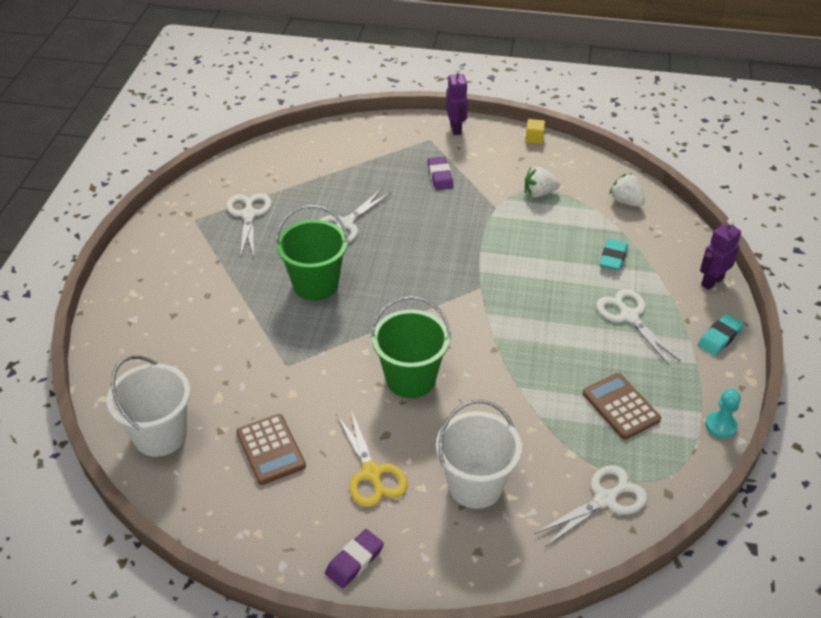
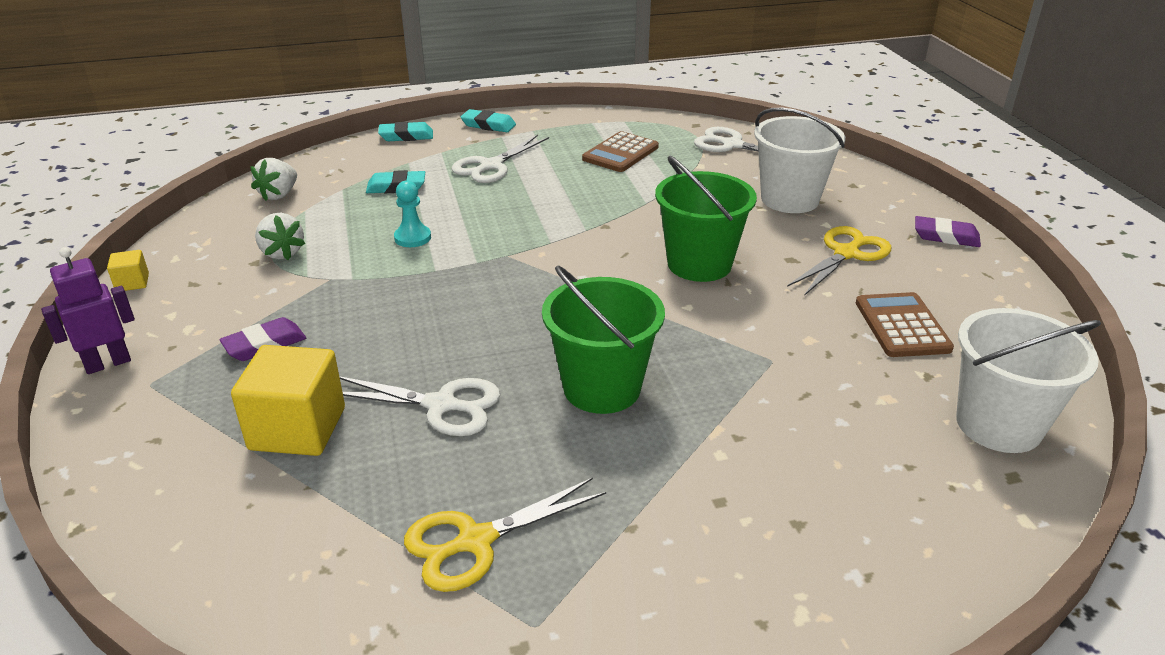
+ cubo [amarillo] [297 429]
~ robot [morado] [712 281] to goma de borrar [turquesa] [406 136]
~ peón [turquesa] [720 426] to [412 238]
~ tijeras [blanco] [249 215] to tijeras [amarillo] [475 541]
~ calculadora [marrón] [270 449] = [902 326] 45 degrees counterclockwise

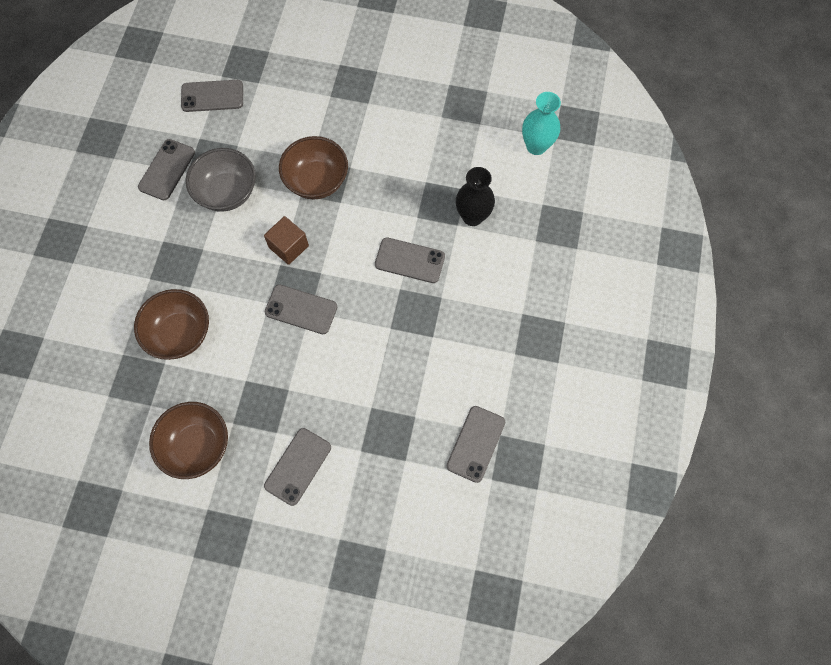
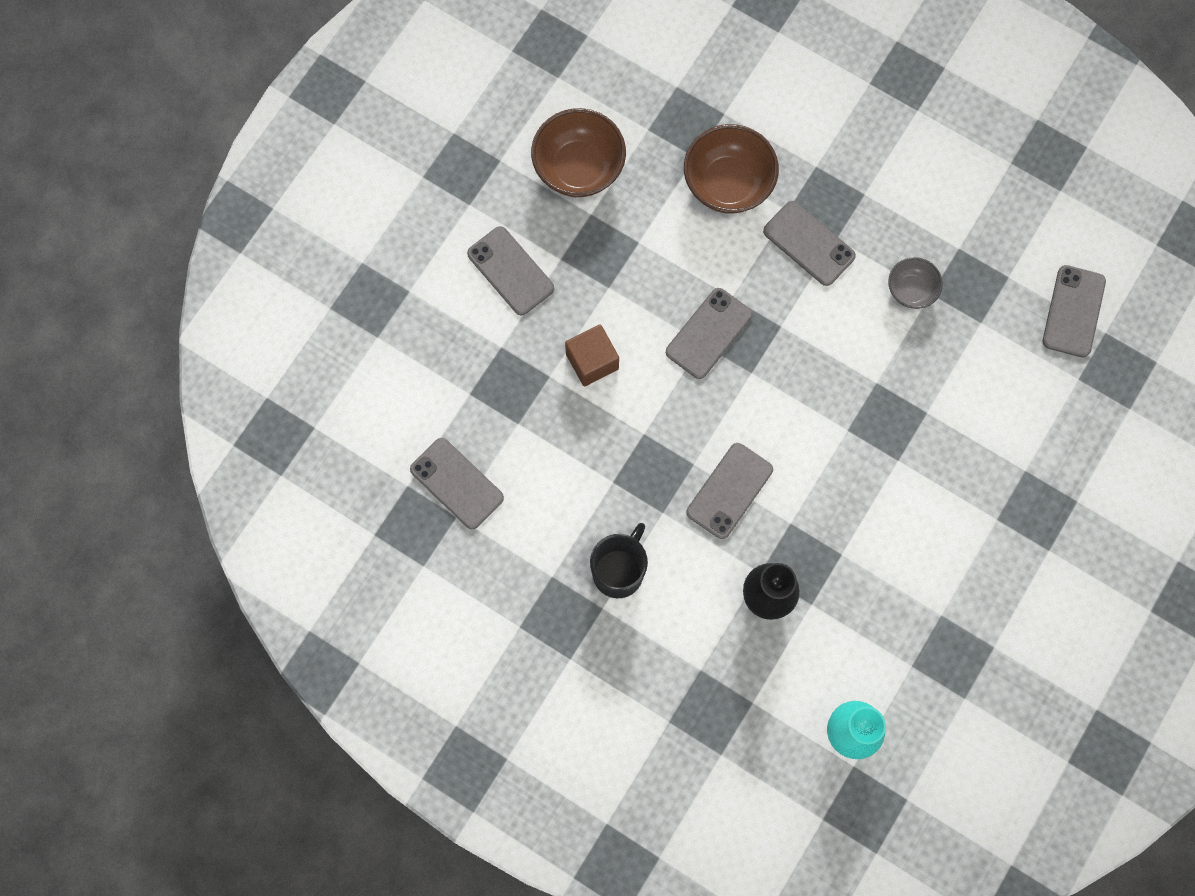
~ cubo [marrón] [288 246] to [592 361]
+ taza [negro] [619 571]
~ móvil [gris] [167 170] to [808 244]
~ cuenco [gris] [227 192] = [911 290] x0.57
- cuenco [marrón] [316 181]

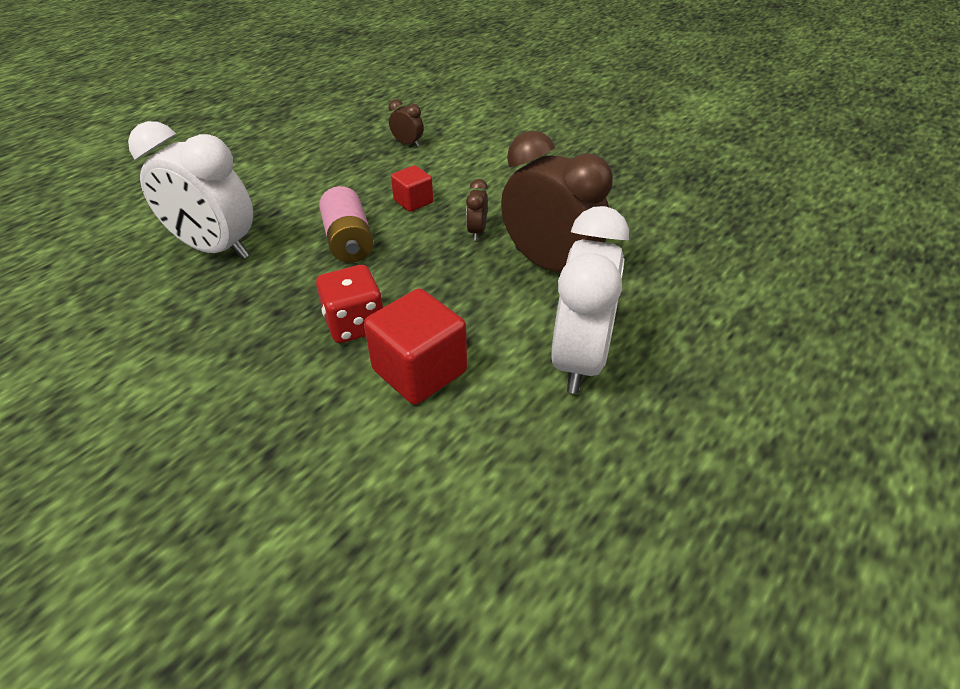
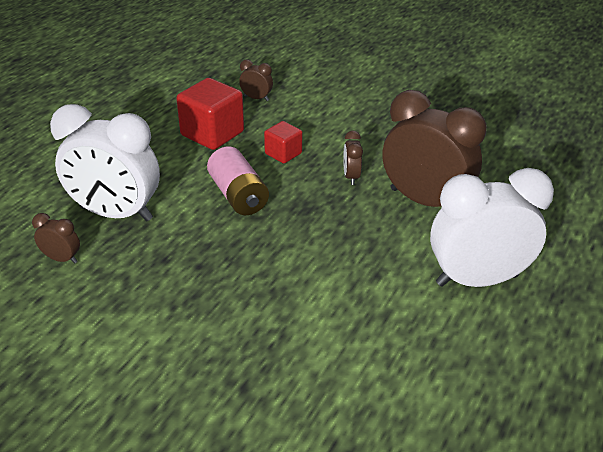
+ despertador [marrón] [62 259]
~ cubo [rojo] [419 371] to [212 134]
~ despertador [blanco] [579 359] = [477 280] 105 degrees counterclockwise
- dado [rojo] [355 324]

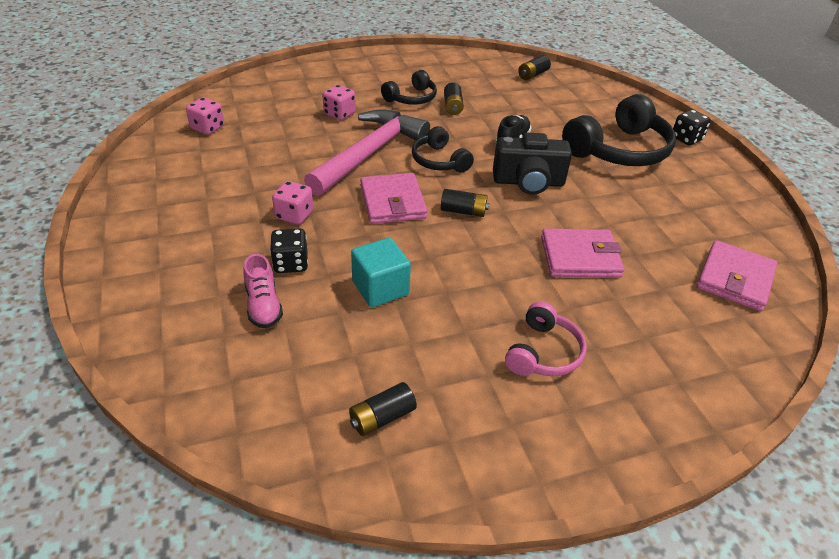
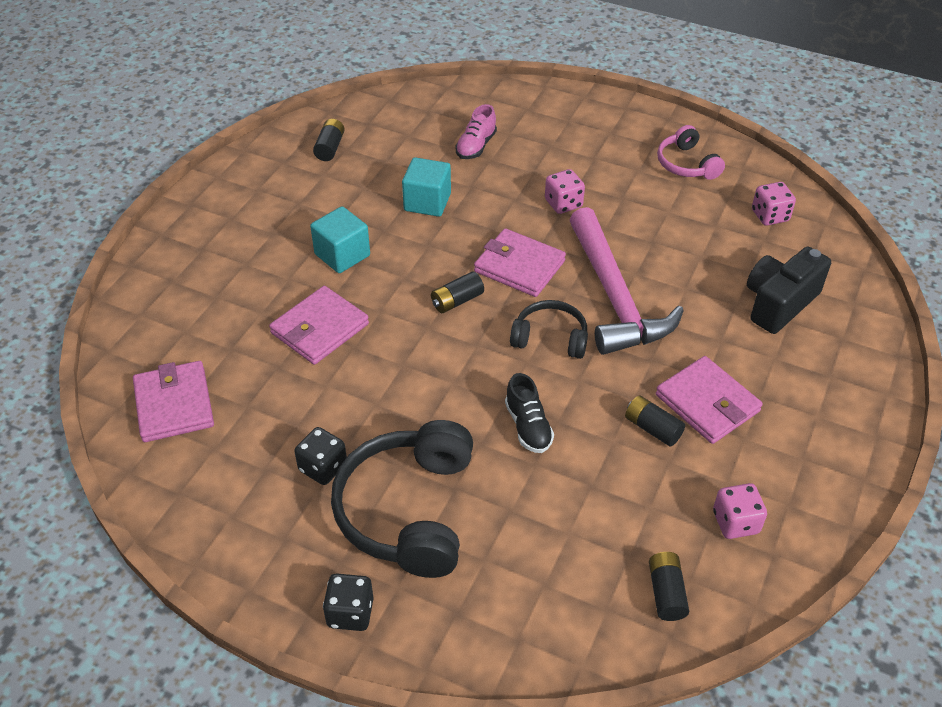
~ dado [negro] [291 263] to [323 467]
+ cubo [turquesa] [342 255]
~ zapato [rosa] [263 305] = [476 146] 90 degrees counterclockwise
~ auriculares [negro] [411 98] to cartera [rosa] [707 403]
~ auriculares [rosa] [543 352] to [686 164]
~ dado [rosa] [339 114] to [735 522]
~ cámara [negro] [528 182] to [779 303]

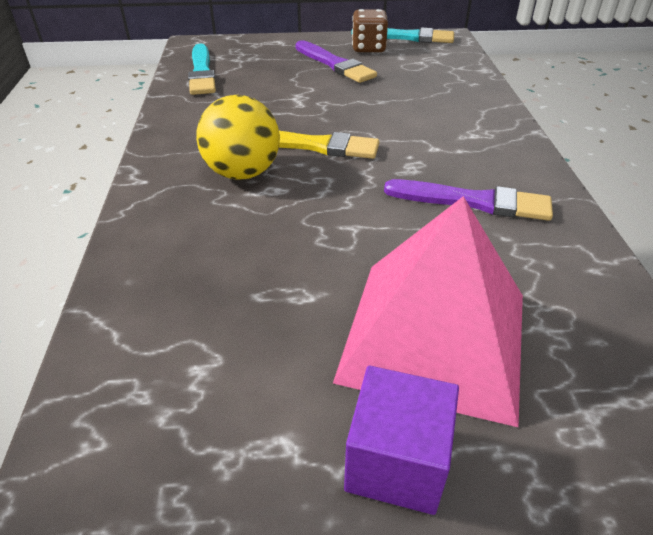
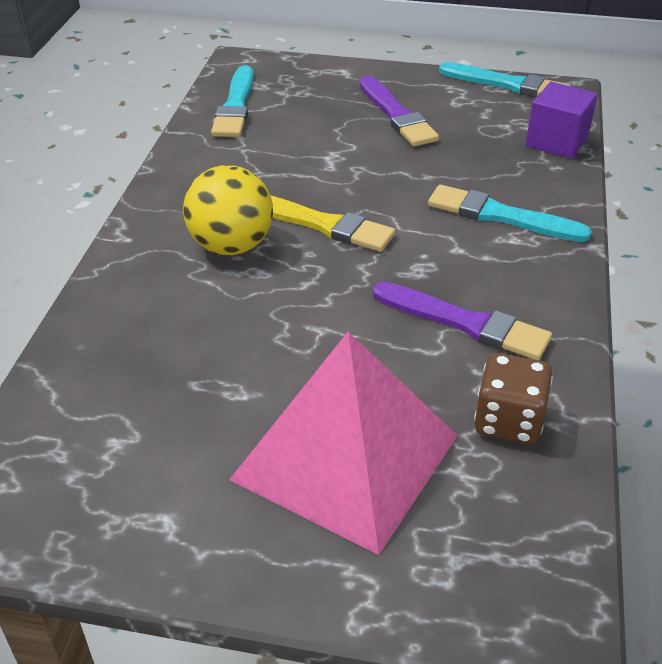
+ pincel [turquesa] [501 216]
~ dado [marrón] [368 48] to [508 421]
~ cubo [morado] [396 462] to [557 141]

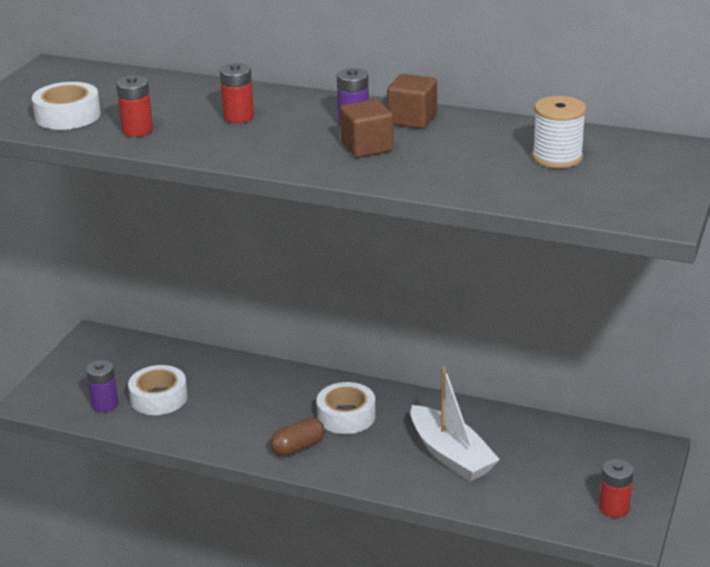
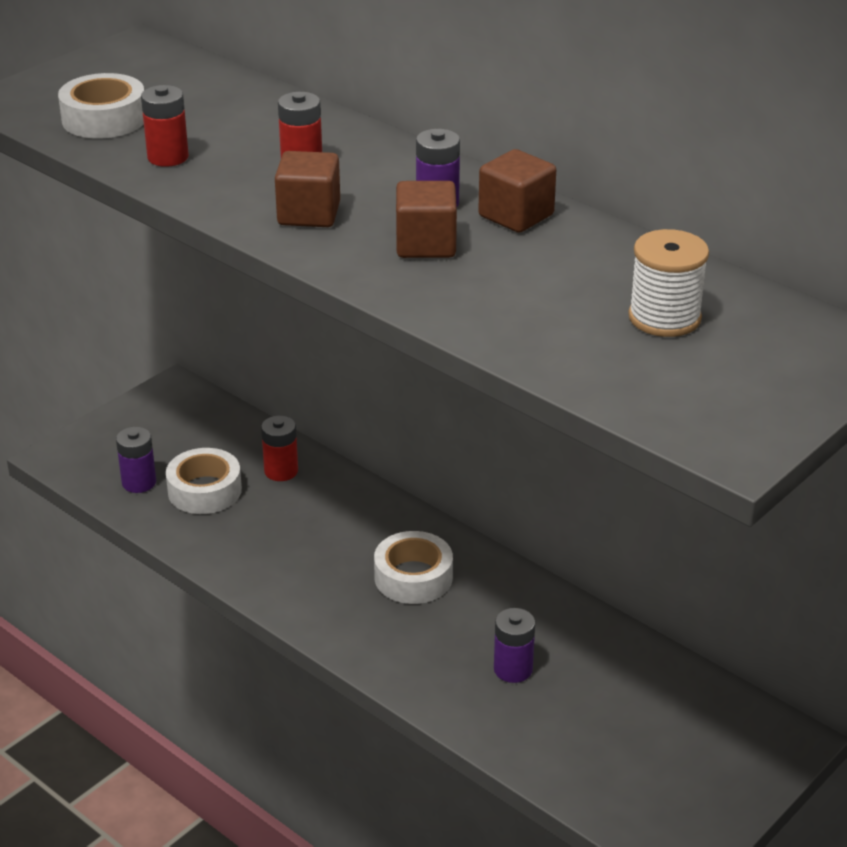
~ pila [rojo] [614 508] to [281 471]
+ cubo [marrón] [309 214]
~ barco [blanco] [450 455] to pila [morado] [513 669]
- cápsula [marrón] [298 448]

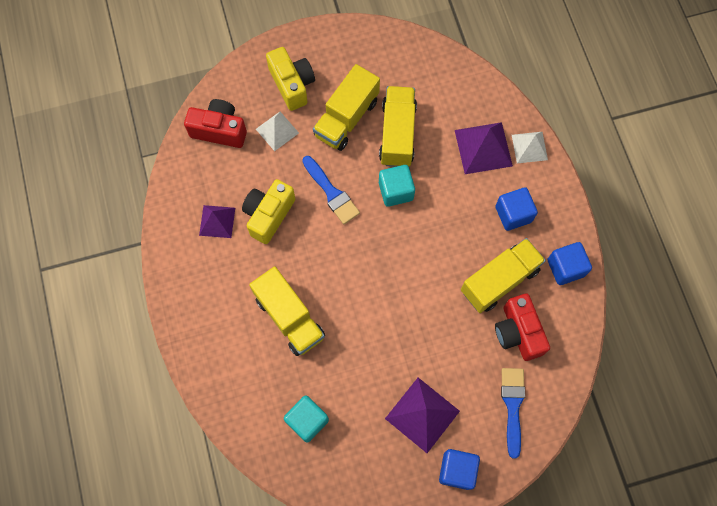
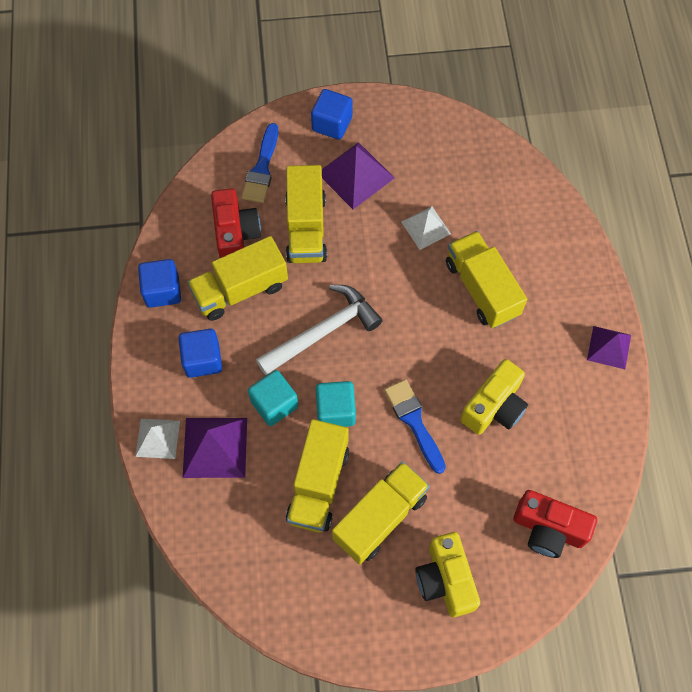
~ cubo [turquesa] [307 420] to [274 404]
+ martillo [blanco] [323 332]
+ camión [amarillo] [306 228]
~ pirámide [blanco] [277 131] to [426 227]
~ pirámide [morado] [217 221] to [609 347]

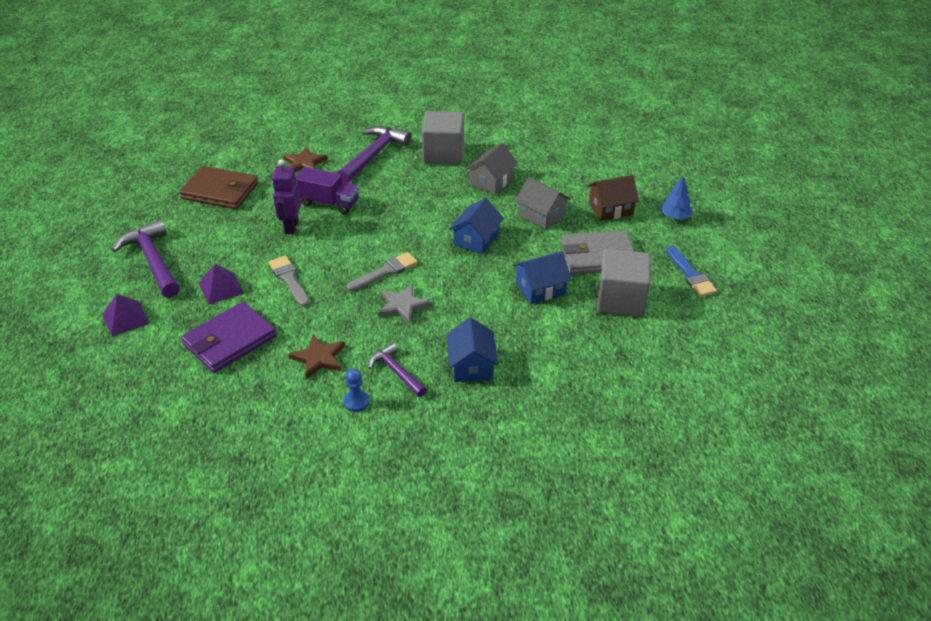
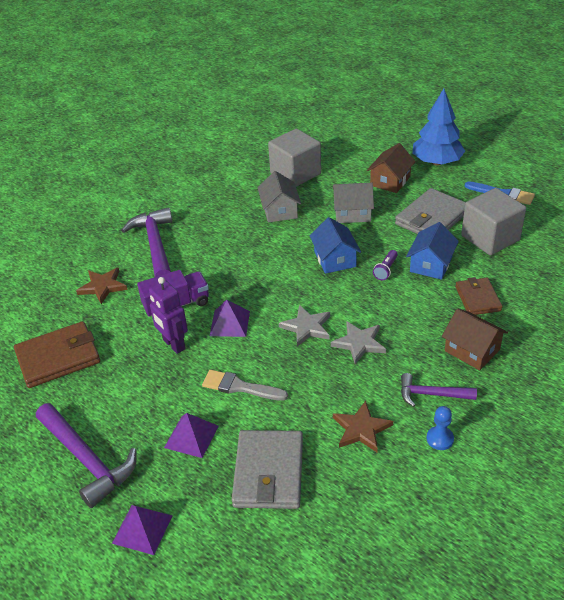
~ martillo [morado] [153 260] = [87 460] 150 degrees counterclockwise
+ pirámide [morado] [229 323]
~ cartera [morado] [229 340] to cartera [gris] [269 472]
~ cubo [gris] [443 154] to [295 174]
~ pincel [gris] [385 272] to estrella [gris] [307 327]
+ lámpara de mano [morado] [386 270]
~ árbol [azul] [675 217] = [436 162] x1.84
~ casa [azul] [471 365] to casa [marrón] [472 350]
+ cartera [marrón] [477 298]

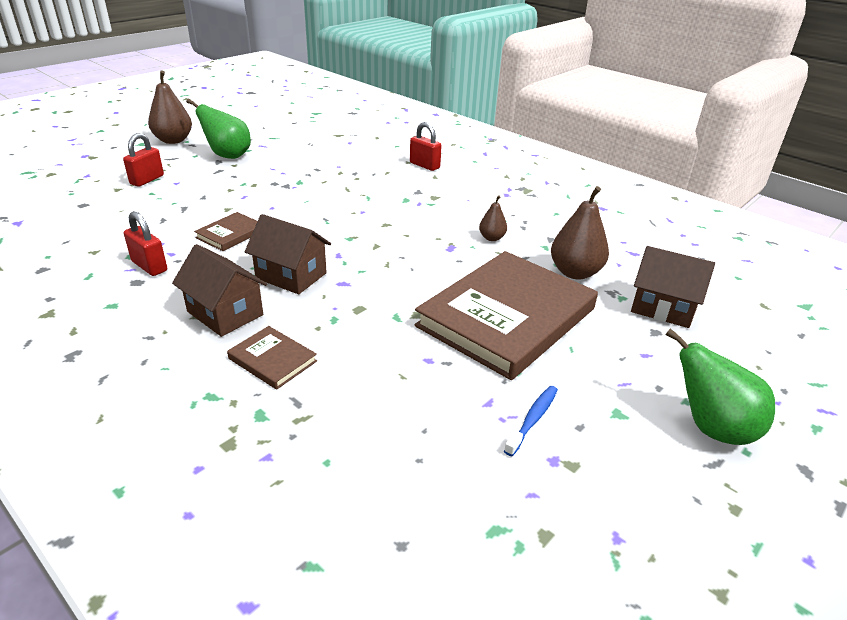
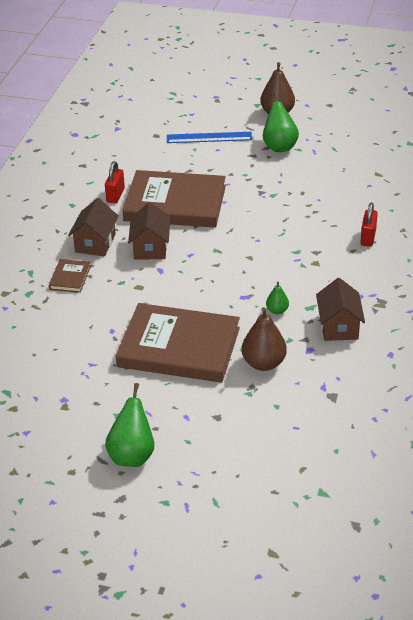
~ libro [marrón] [230 234] = [175 203] x2.37
~ candado [rojo] [147 180] to regla [azul] [209 137]
~ pera [marrón] [491 238] to pera [verde] [277 311]
~ casa [marrón] [663 308] to [338 326]
- cepillo de dientes [azul] [533 419]

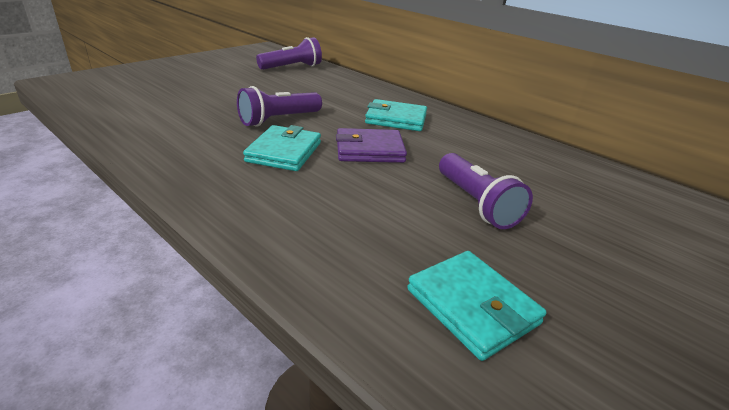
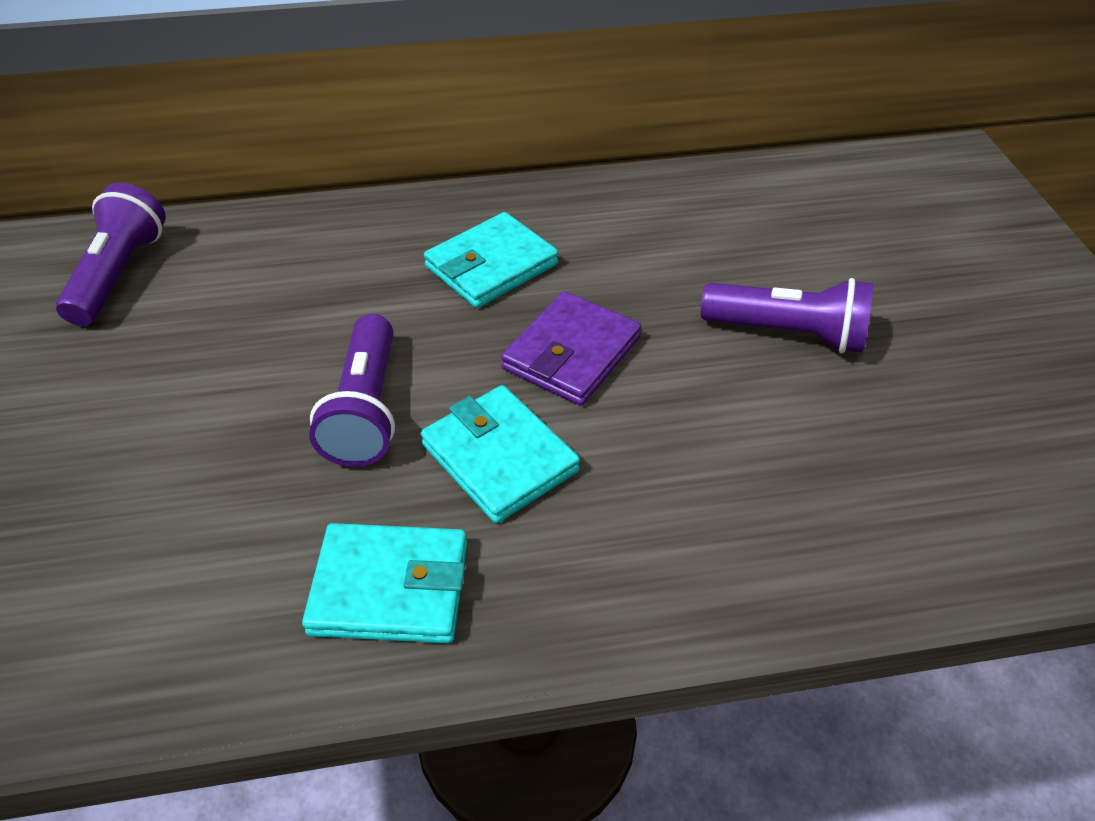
~ cartera [turquesa] [472 306] to [390 588]

